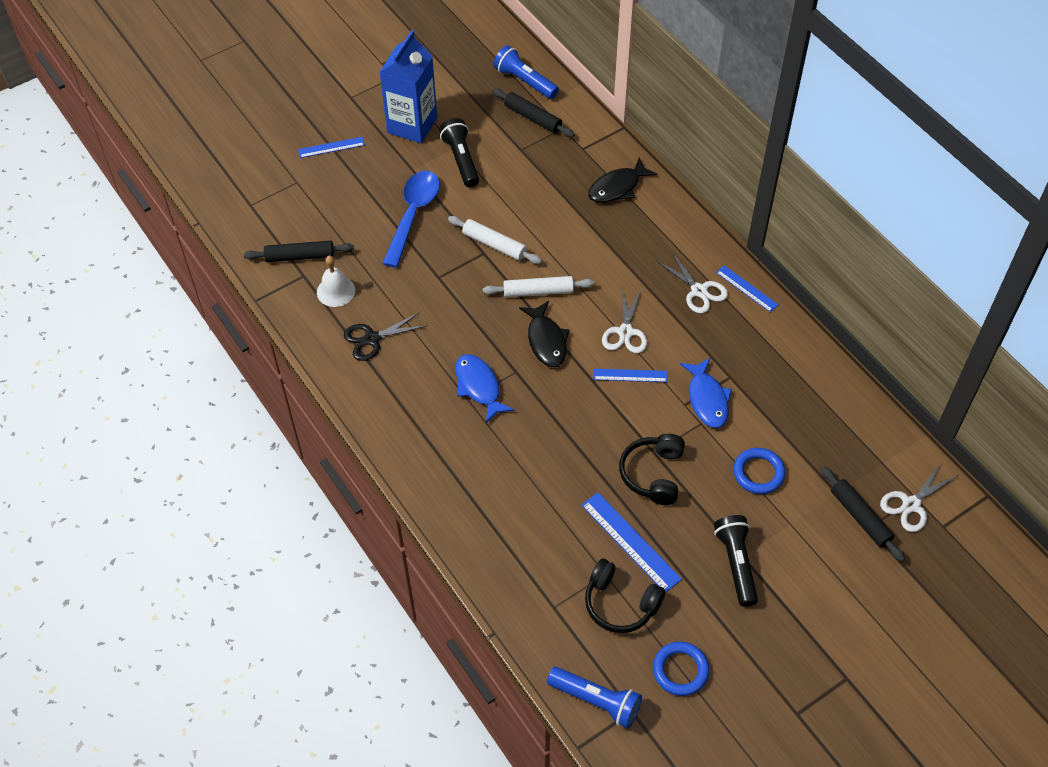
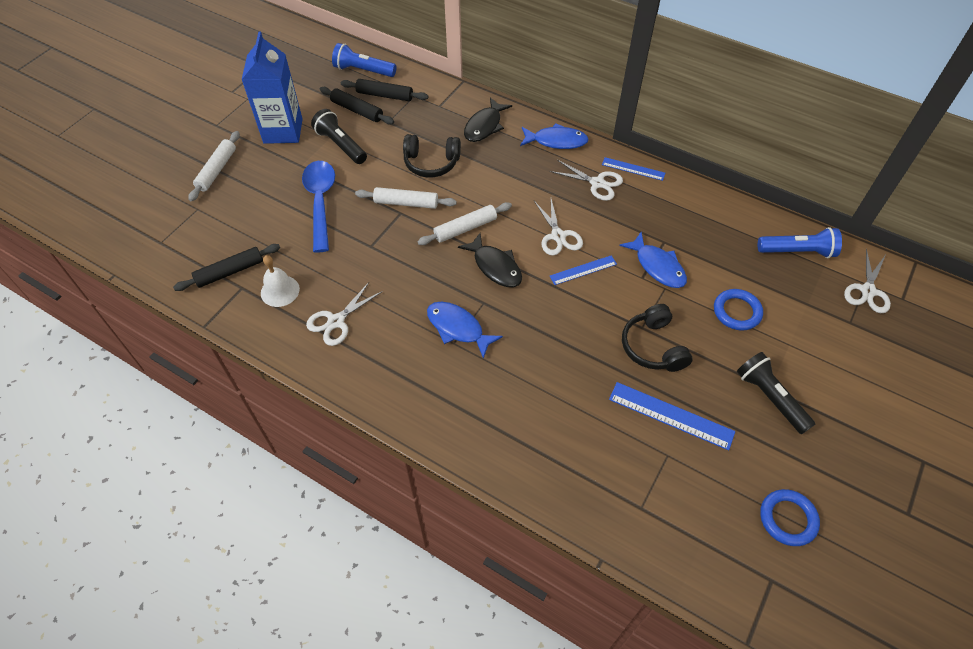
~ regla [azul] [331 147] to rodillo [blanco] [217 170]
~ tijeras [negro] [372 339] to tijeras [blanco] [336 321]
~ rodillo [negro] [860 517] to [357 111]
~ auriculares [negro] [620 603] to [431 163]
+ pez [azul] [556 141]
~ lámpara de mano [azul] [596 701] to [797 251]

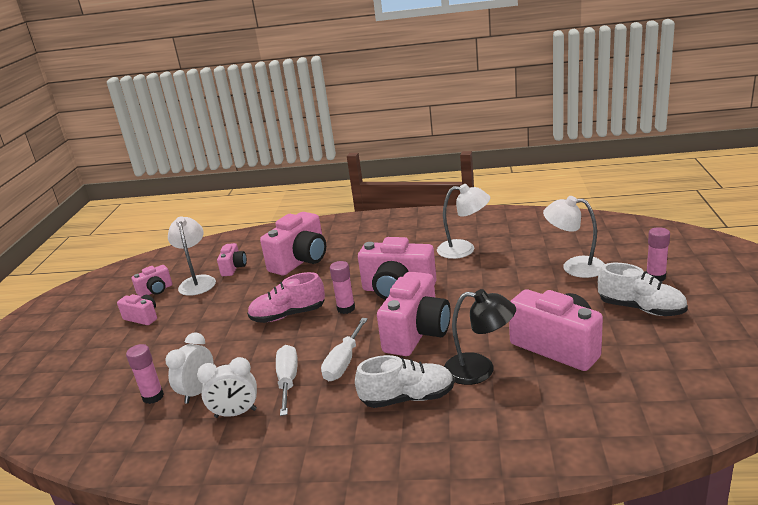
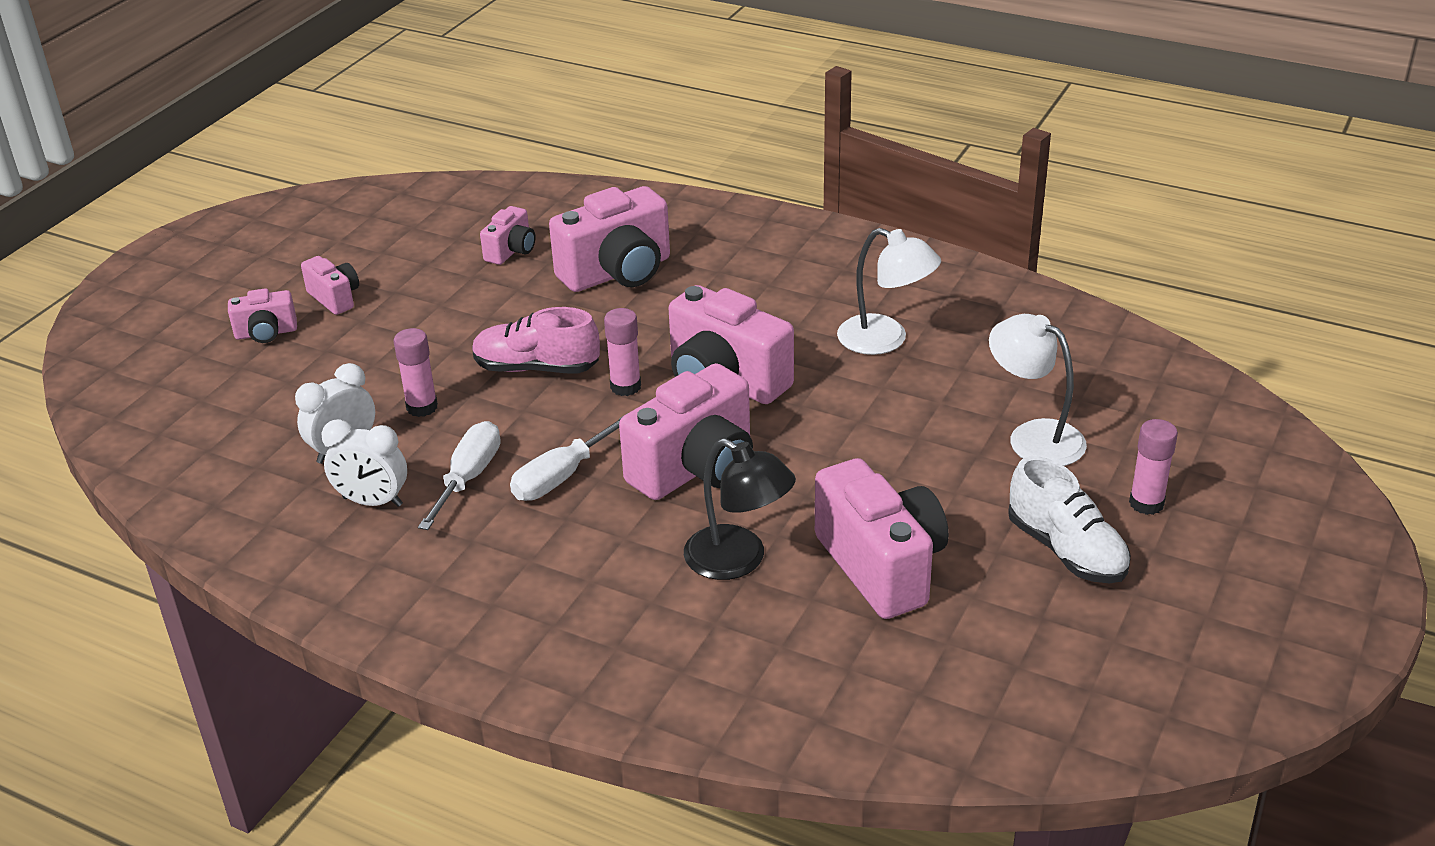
~ cámara [rosa] [156 291] to [266 333]
~ barra de pegamento [rosa] [153 397] to [422 407]
- lámpara [blanco] [197 281]
- zapato [blanco] [407 398]

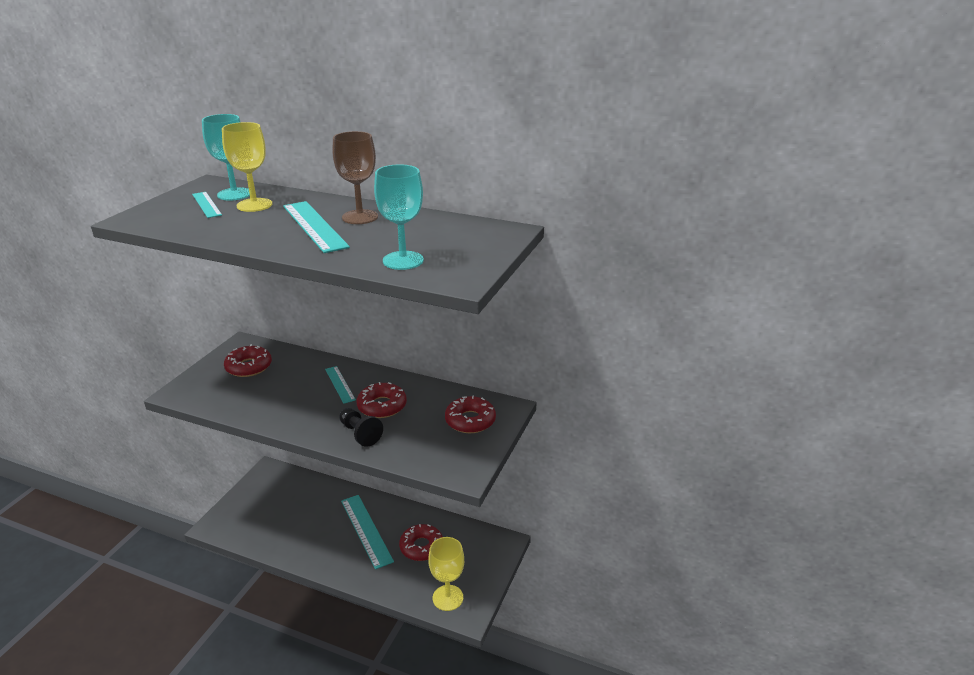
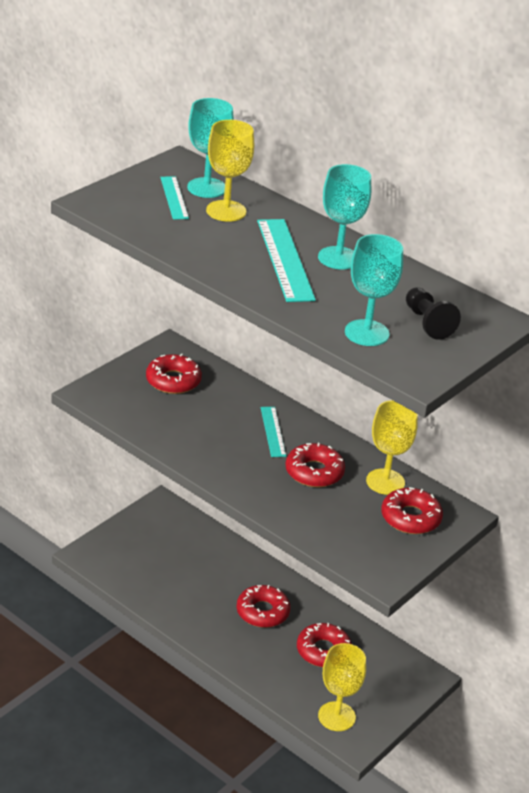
~ regla [turquesa] [366 530] to rosquilla [rojo] [262 612]
~ copa [marrón] [360 217] to copa [turquesa] [338 258]
+ copa [amarillo] [385 482]
~ peón [negro] [360 434] to [427 323]

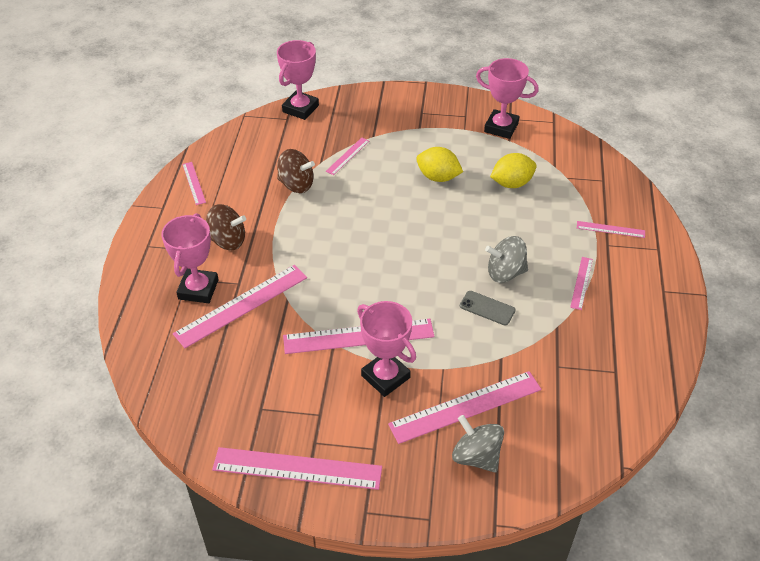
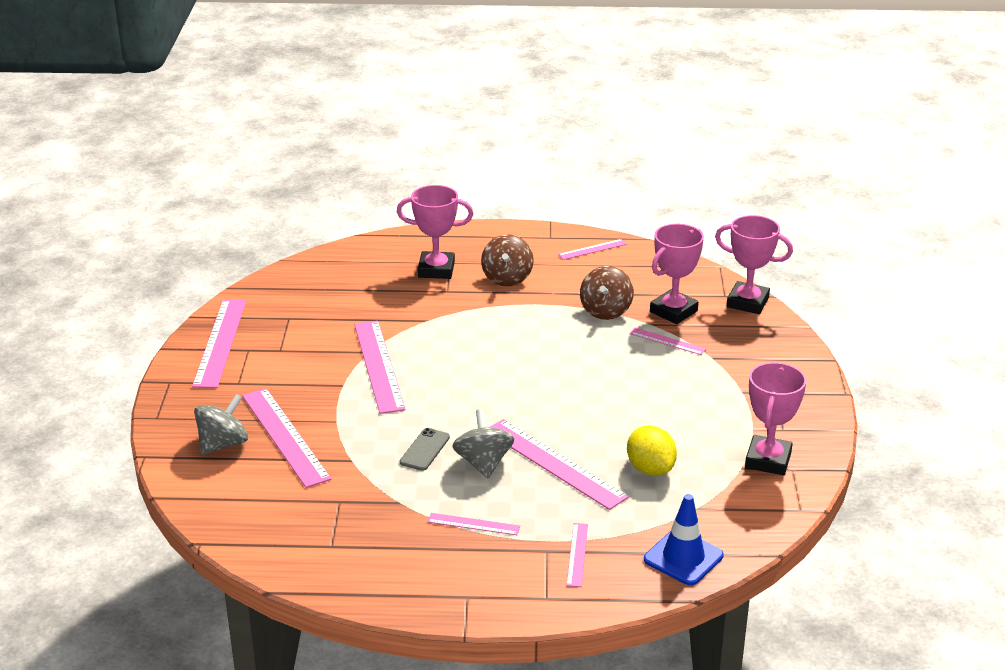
~ regla [rosa] [241 305] to [554 463]
+ cono de tráfico [azul] [683 558]
~ trofeo [rosa] [385 376] to [673 311]
- limón [amarillo] [438 177]

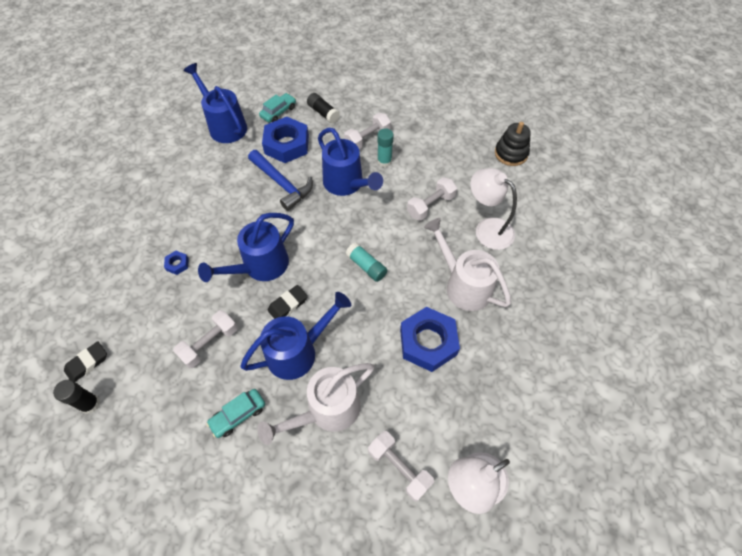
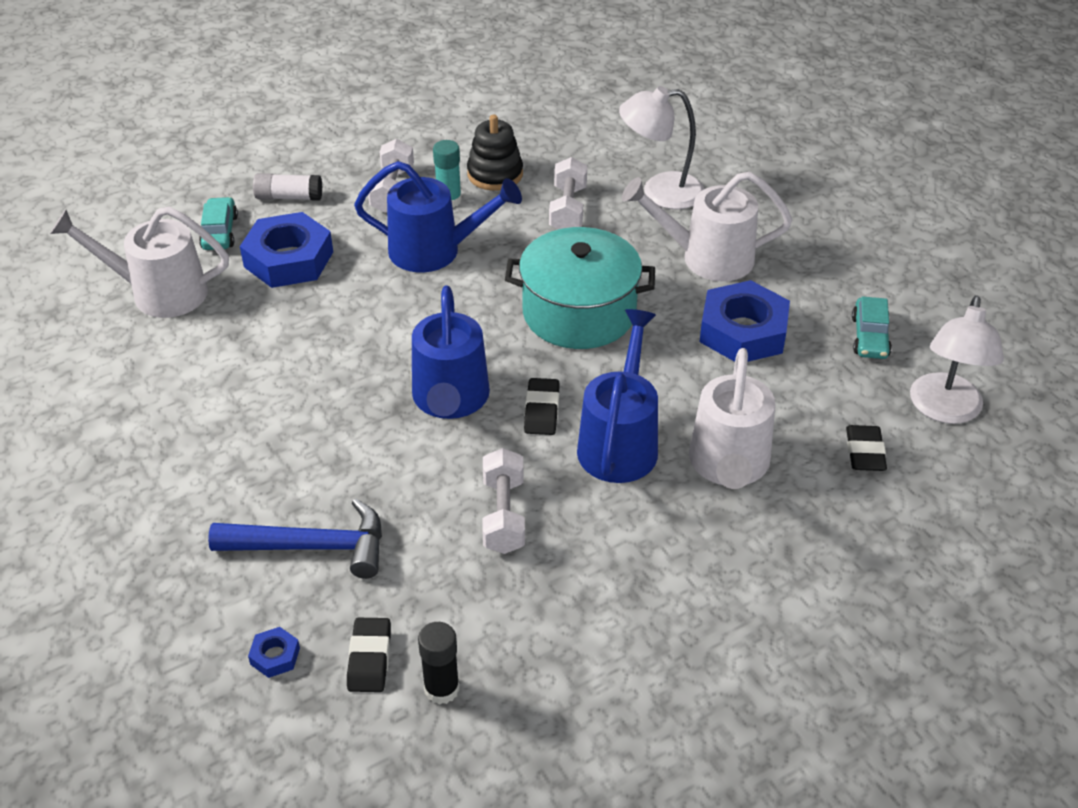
~ regadera [azul] [224 125] to regadera [blanco] [157 293]
~ martillo [azul] [282 184] to [312 547]
~ tuerca [azul] [177 264] to [275 656]
~ barra de pegamento [negro] [323 113] to barra de pegamento [blanco] [289 197]
~ juguete apilable [negro] [511 154] to [495 174]
~ barra de pegamento [turquesa] [366 266] to olla [turquesa] [579 312]
~ mancuerna [blanco] [399 467] to goma de borrar [negro] [864 452]
~ coche [turquesa] [238 415] to [869 337]

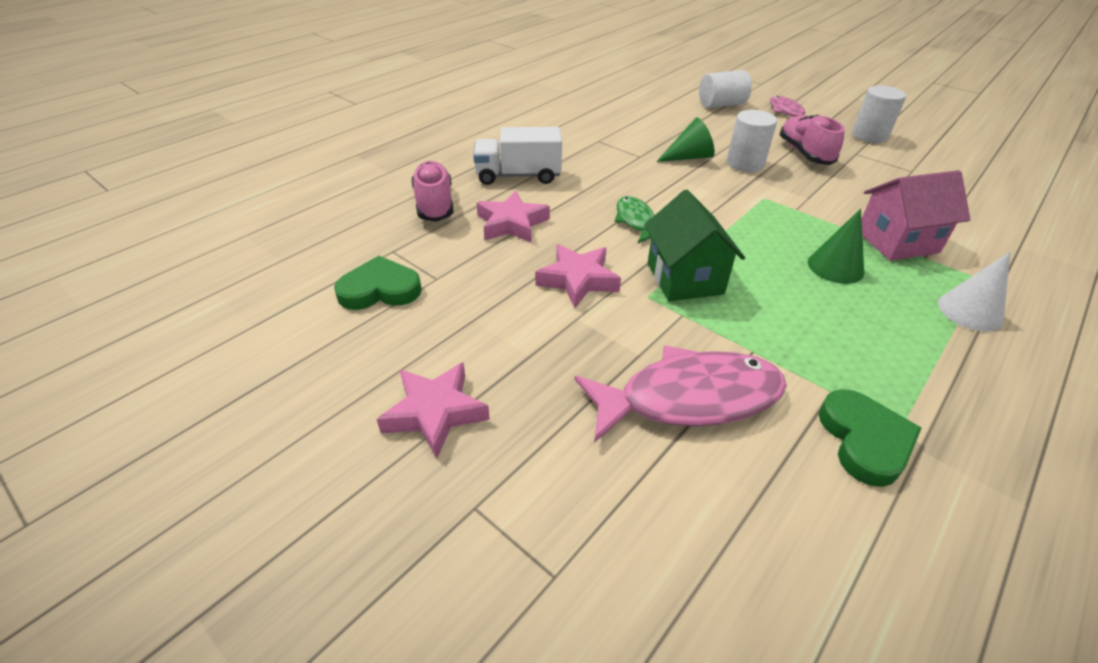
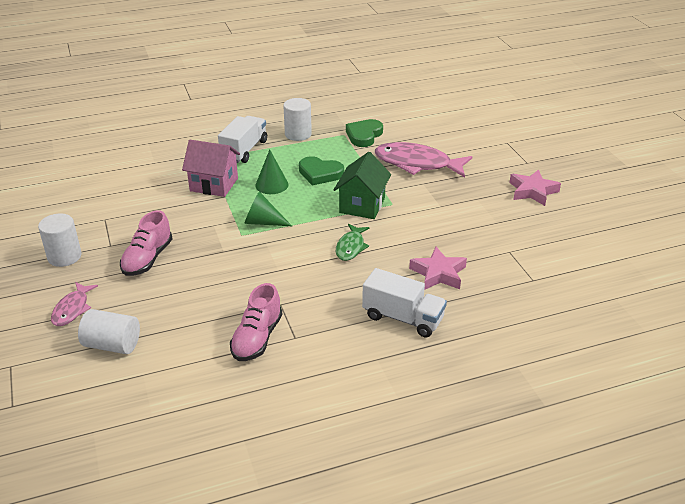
~ cono [blanco] [970 311] to camión [blanco] [244 150]
~ zapato [rosa] [434 204] to [257 338]
~ cono [verde] [689 157] to [263 222]
~ cilindro [blanco] [745 163] to [298 134]
~ corazón [verde] [380 289] to [320 173]
- estrella [rosa] [578 280]

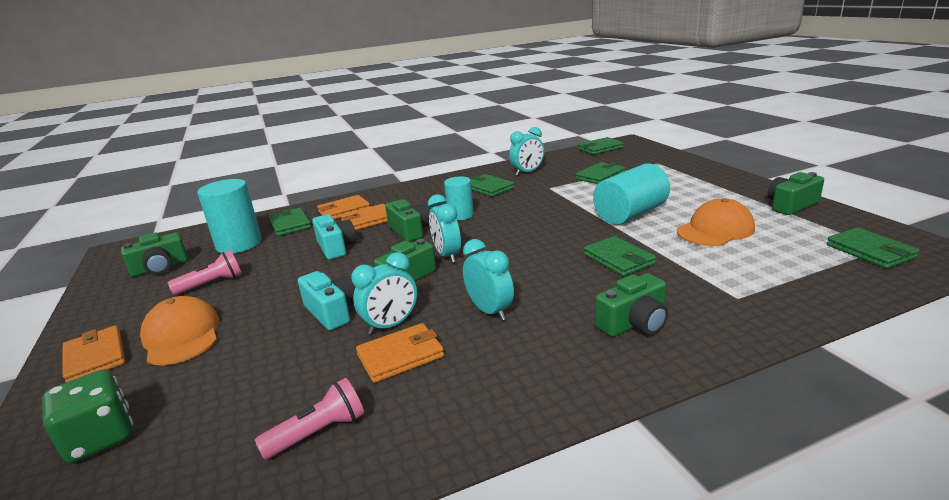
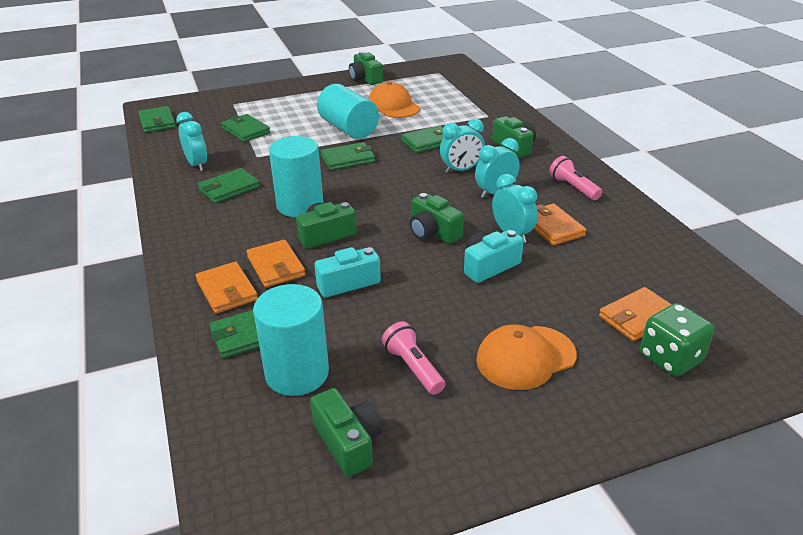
~ cilindro [turquesa] [460 215] = [300 205] x1.62
~ cartera [verde] [870 251] to [348 159]
~ despertador [turquesa] [447 255] to [461 170]
~ lámpara de mano [rosa] [318 432] to [573 188]
~ cartera [naranja] [95 357] to [638 317]

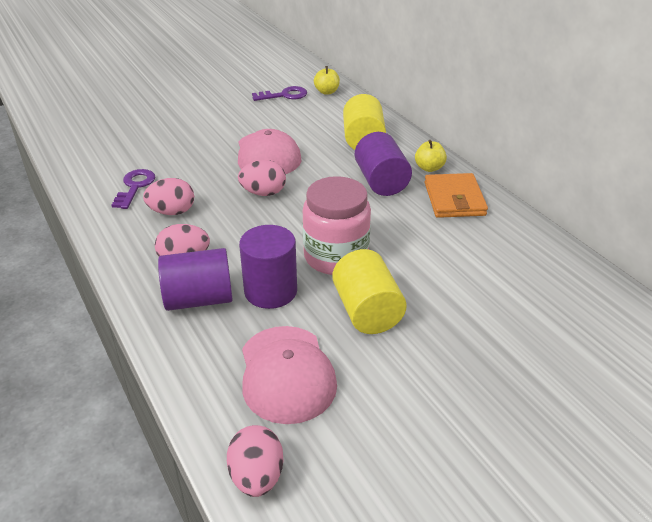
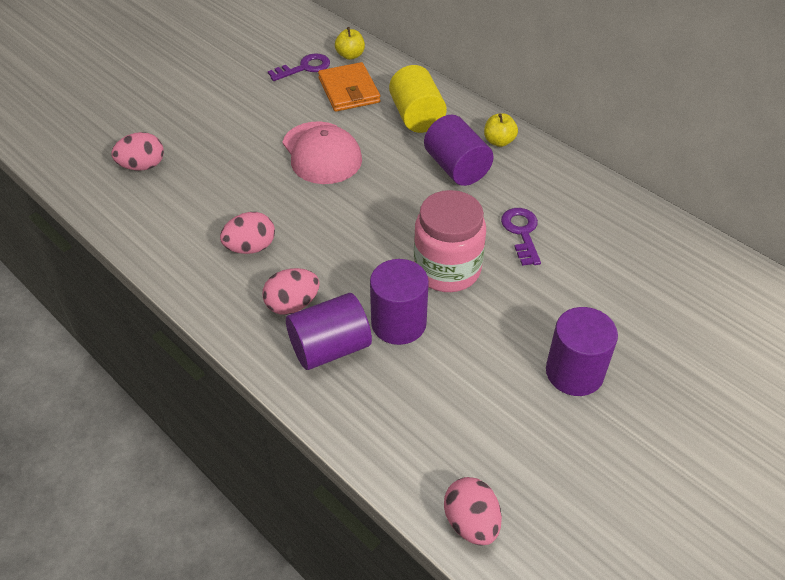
~ huevo [rosa] [263 193] to [142 166]
~ cartera [naranja] [454 199] to [349 90]
~ llave [morado] [135 187] to [522 233]
+ cilindro [morado] [574 372]
- gorra [rosa] [286 374]
- cilindro [amarillo] [367 311]

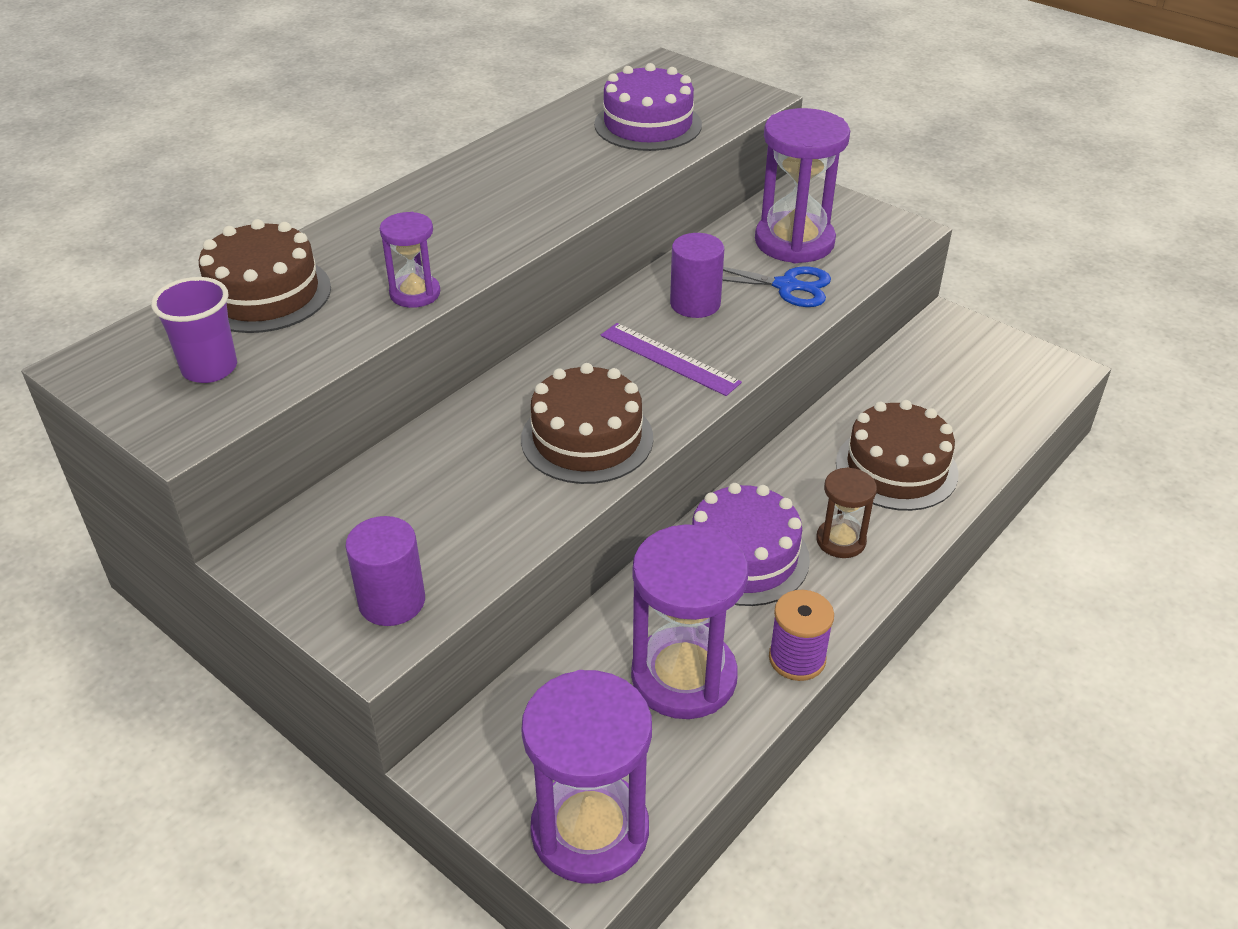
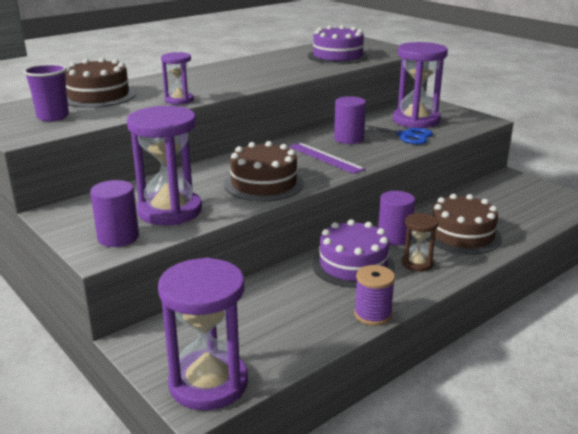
~ reloj de arena [morado] [684 677] to [170 211]
+ cilindro [morado] [394 237]

